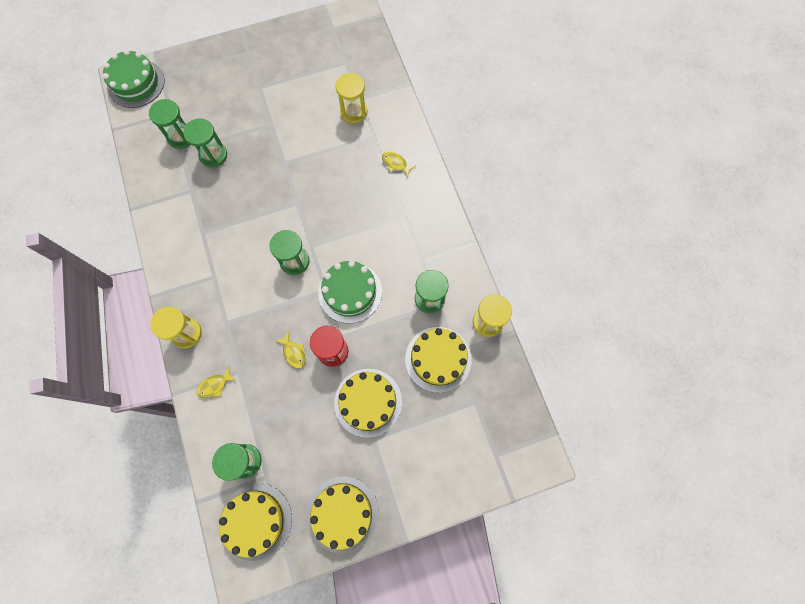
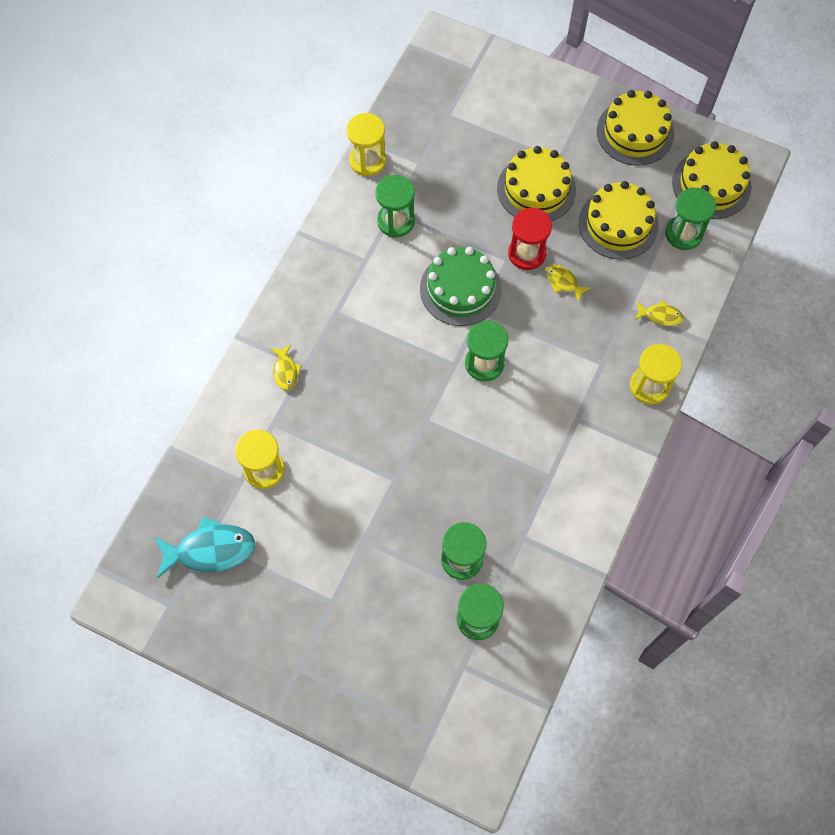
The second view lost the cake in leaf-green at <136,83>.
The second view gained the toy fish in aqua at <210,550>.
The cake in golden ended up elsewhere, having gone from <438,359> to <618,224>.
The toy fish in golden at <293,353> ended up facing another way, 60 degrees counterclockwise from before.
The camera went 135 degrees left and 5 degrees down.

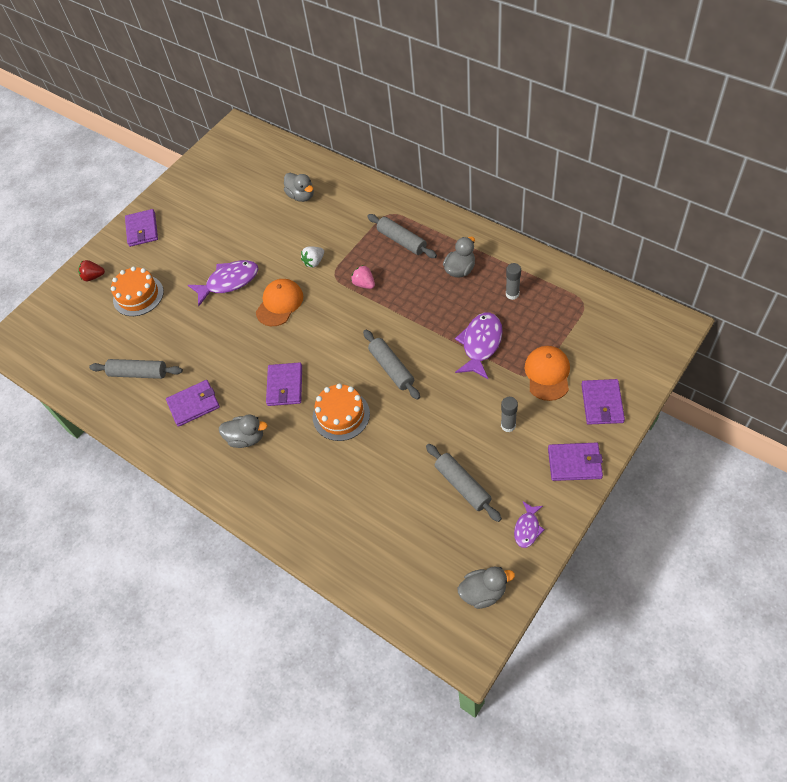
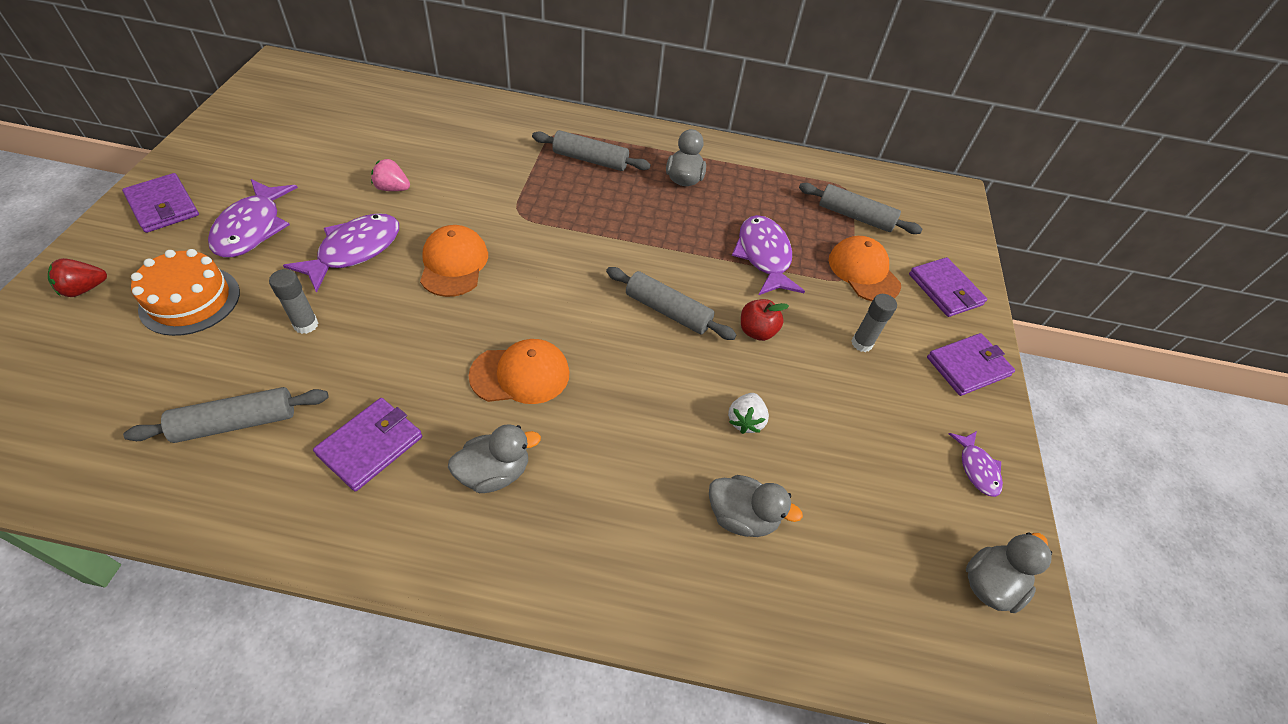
The second view lost the cake in bright orange at <341,415>.
The second view gained the toy fish in purple at <252,228>.
The second view gained the apple fruit in red at <756,331>.
The duck in ash-grey ended up elsewhere, having gone from <301,196> to <741,516>.
The strawberry in white ended up elsewhere, having gone from <314,262> to <745,421>.
The strawberry in pink ended up elsewhere, having gone from <364,284> to <392,188>.
The dough roller in ash-grey ended up elsewhere, having gone from <462,485> to <855,216>.
The glue stick in ash-grey ended up elsewhere, having gone from <512,294> to <306,325>.
Where the card wallet in purple stood at <285,386>, the cap in bright orange came to stand at <520,374>.
The camera went 40 degrees left and 5 degrees down.

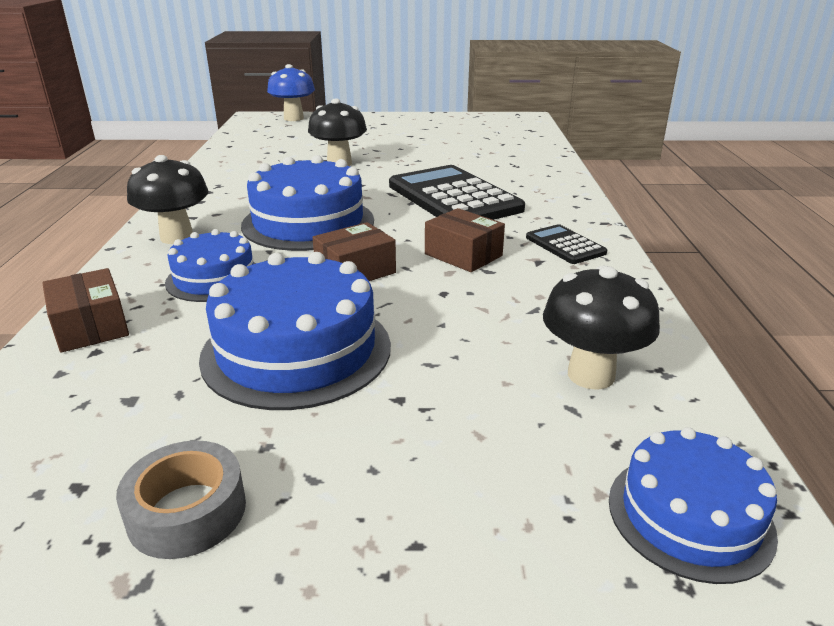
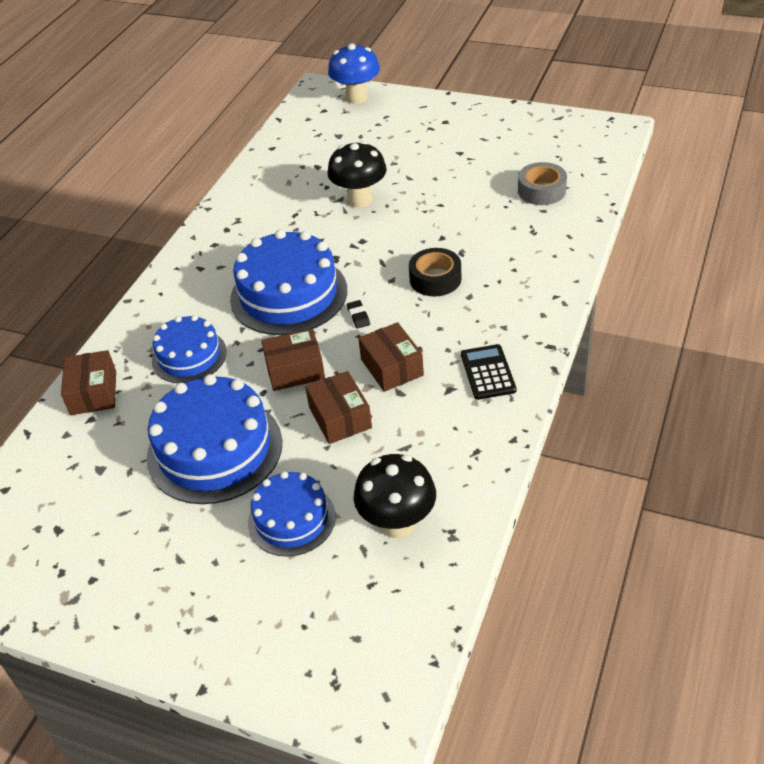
The second view lost the toadstool in black at <177,237>.
The second view gained the box in russet at <340,418>.
The second view gained the pencil eraser in black at <358,316>.
The tape in ash-grey ended up elsewhere, having gone from <187,511> to <541,190>.
The cake in royal blue ended up elsewhere, having gone from <689,515> to <291,519>.
Where the calculator in black stood at <454,197>, the tape in black came to stand at <435,279>.
The camera went 25 degrees right and 15 degrees up.

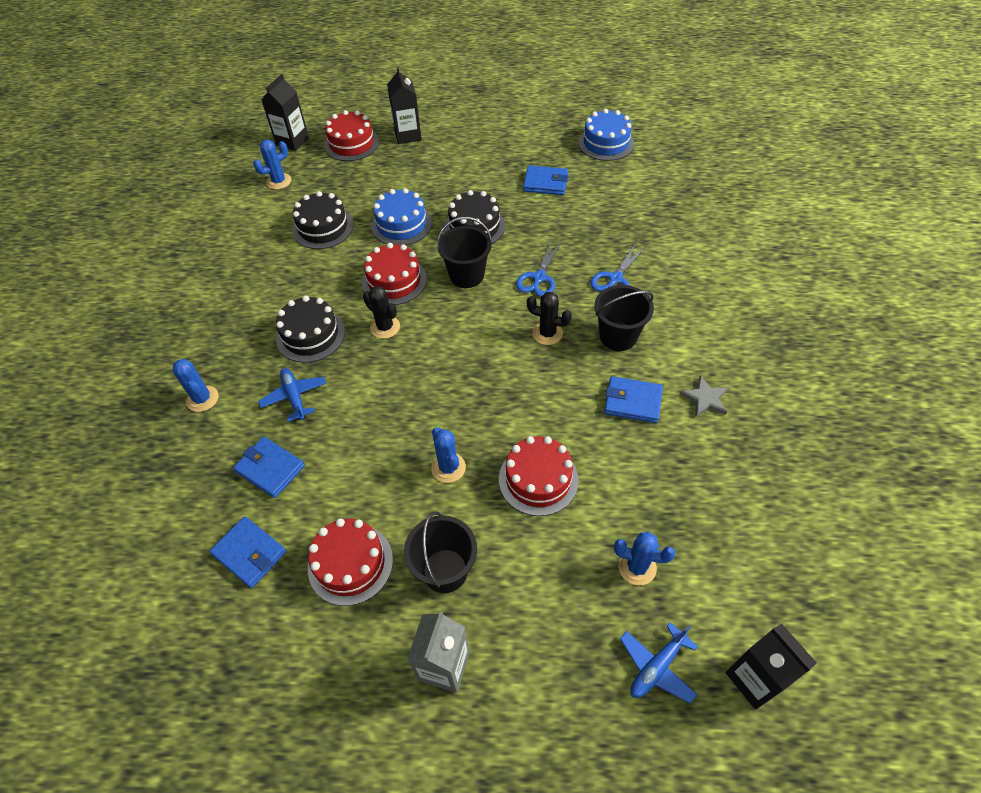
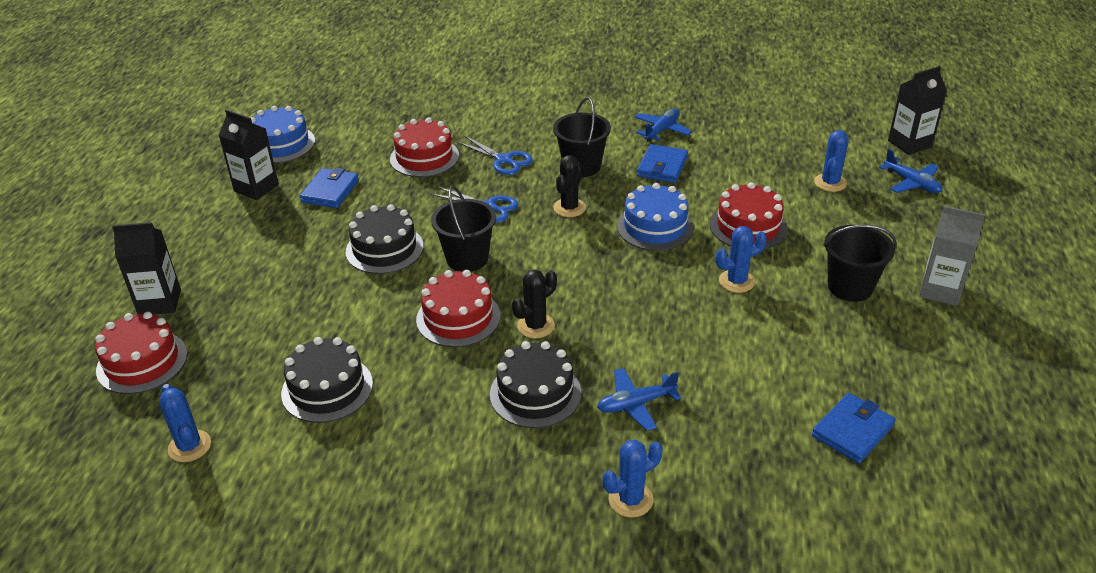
The second view lost the card wallet in royal blue at <270,468>.
The milk carton in black ended up elsewhere, having gone from <292,141> to <256,188>.
The cake in red ended up elsewhere, having gone from <350,563> to <424,157>.
The cake in royal blue ended up elsewhere, having gone from <401,224> to <655,227>.
Where the star shape in ash-grey stood at <705,398>, the plane in royal blue came to stand at <661,130>.
The camera went 85 degrees left and 15 degrees down.

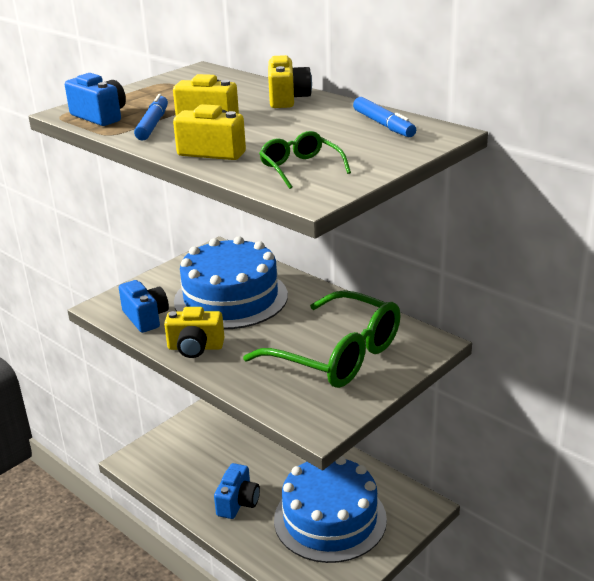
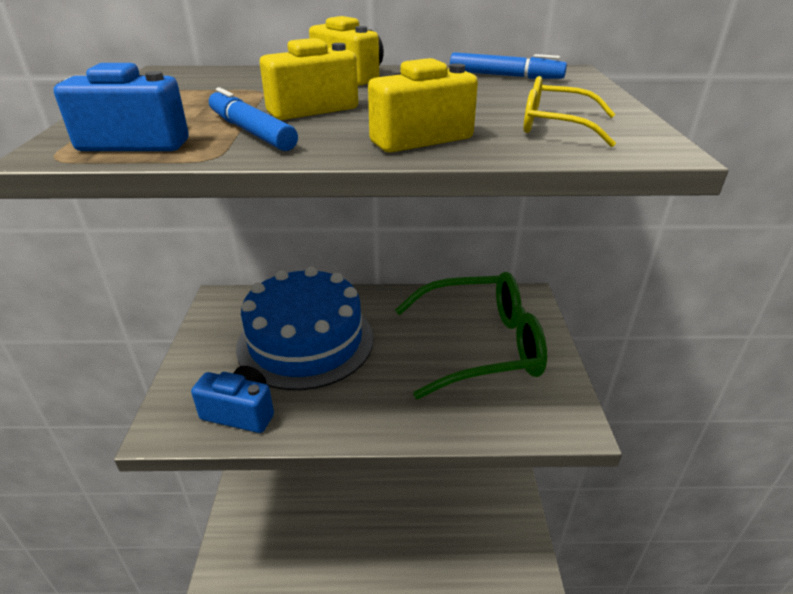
The second view lost the camera in golden at <195,347>.
The second view lost the camera in royal blue at <238,502>.
The second view lost the cake in royal blue at <330,519>.
What was the spectacles in leaf-green at <300,168> turned into the spectacles in golden at <556,126>.
The camera went 45 degrees left and 5 degrees up.

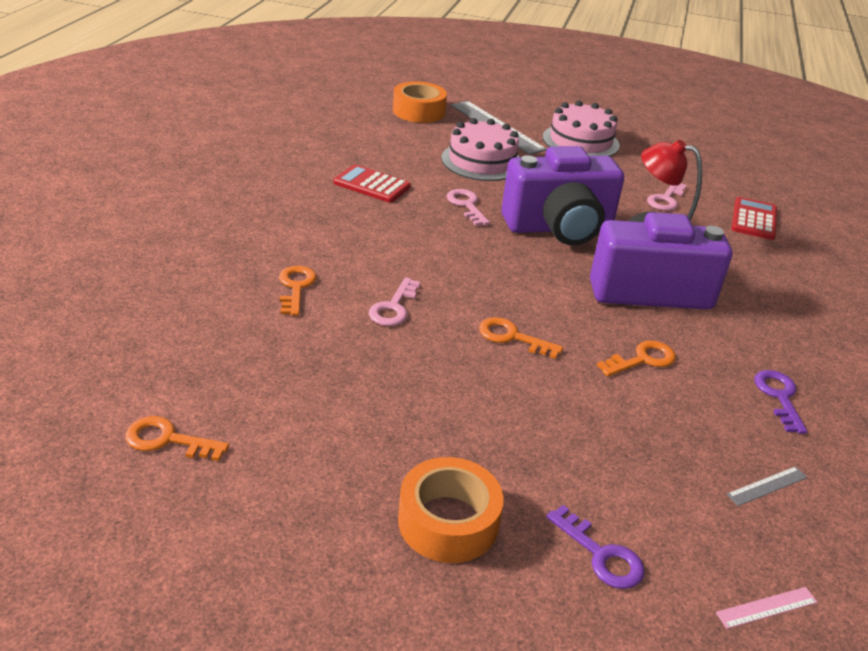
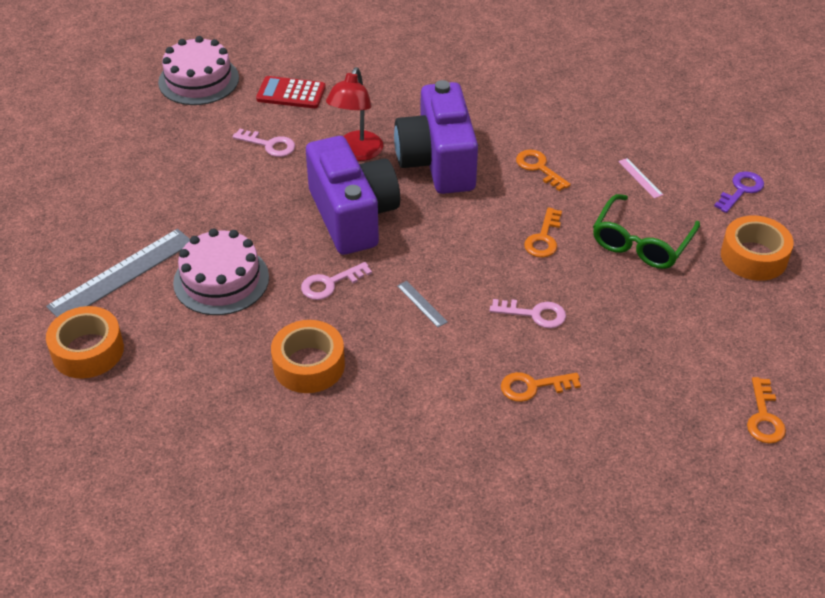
The second view lost the key in purple at <779,397>.
The second view gained the spectacles in leaf-green at <641,242>.
The cake in pink ended up elsewhere, having gone from <580,141> to <198,80>.
The measuring stick in pink ended up elsewhere, having gone from <767,607> to <640,178>.
The measuring stick in ash-grey ended up elsewhere, having gone from <767,486> to <422,304>.
Where the calculator in red stood at <371,185>, the tape in bright orange came to stand at <309,365>.
The camera went 95 degrees left and 10 degrees up.

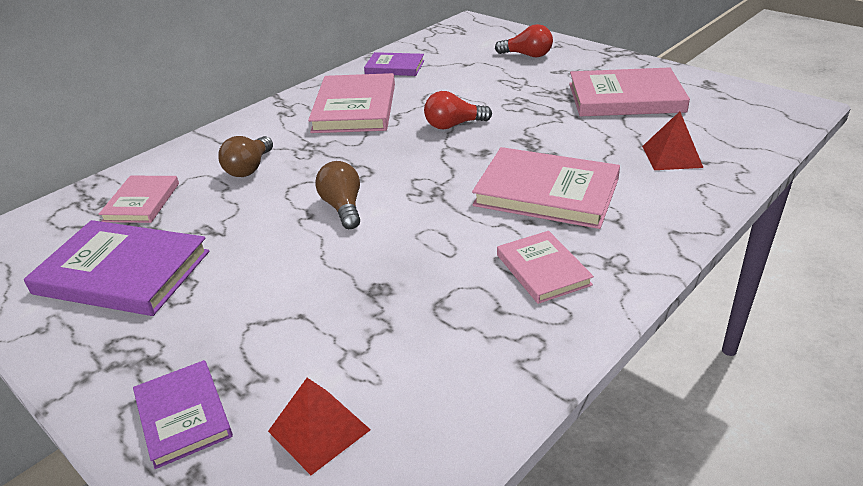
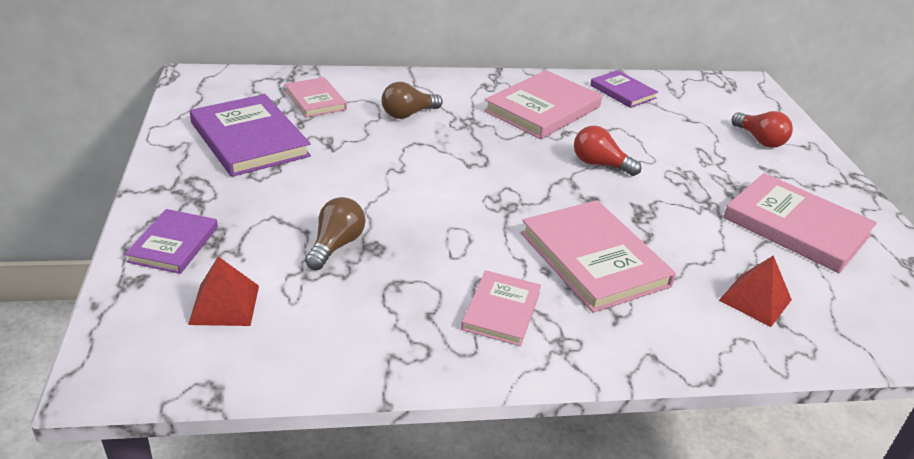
The bulb in russet ended up elsewhere, having gone from <343,207> to <336,245>.
The hardback in pink at <142,202> ended up facing another way, 75 degrees counterclockwise from before.
The camera went 35 degrees right and 0 degrees up.

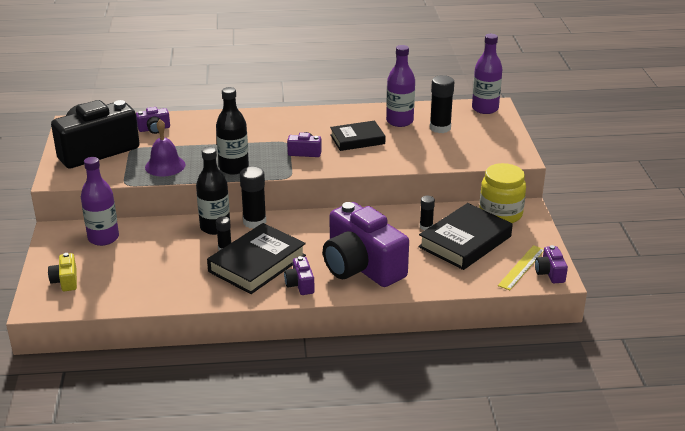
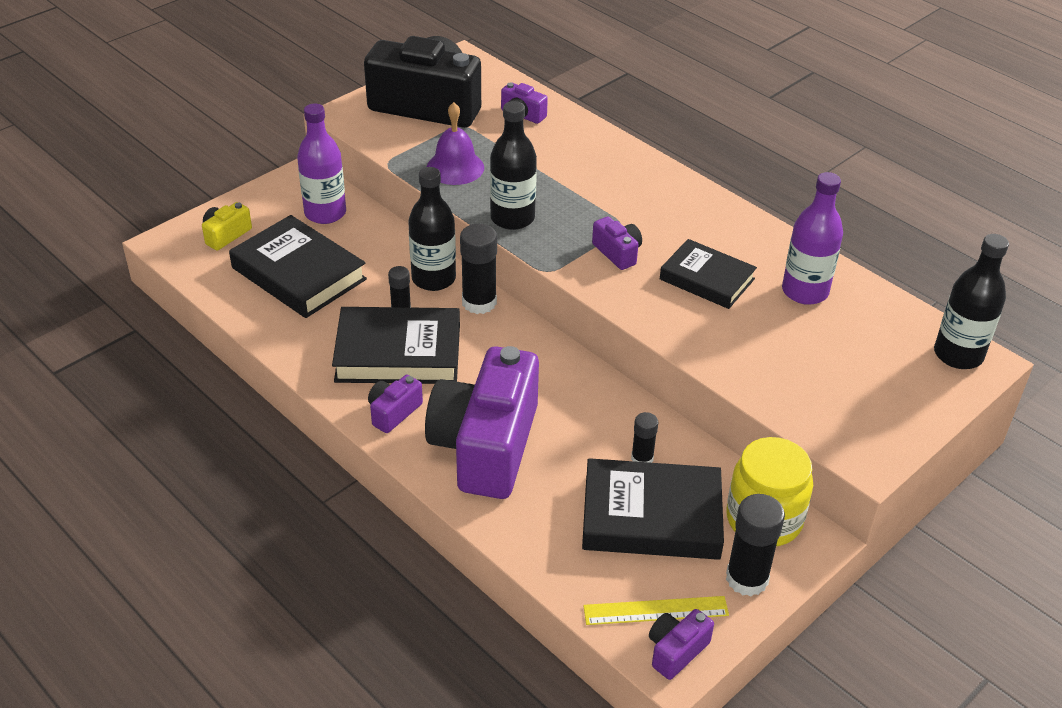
The second view gained the hardback in black at <299,273>.
The glue stick in black ended up elsewhere, having gone from <440,128> to <747,578>.
What was the bottle in purple at <485,109> turned into the bottle in black at <958,355>.
The camera went 50 degrees right and 10 degrees up.

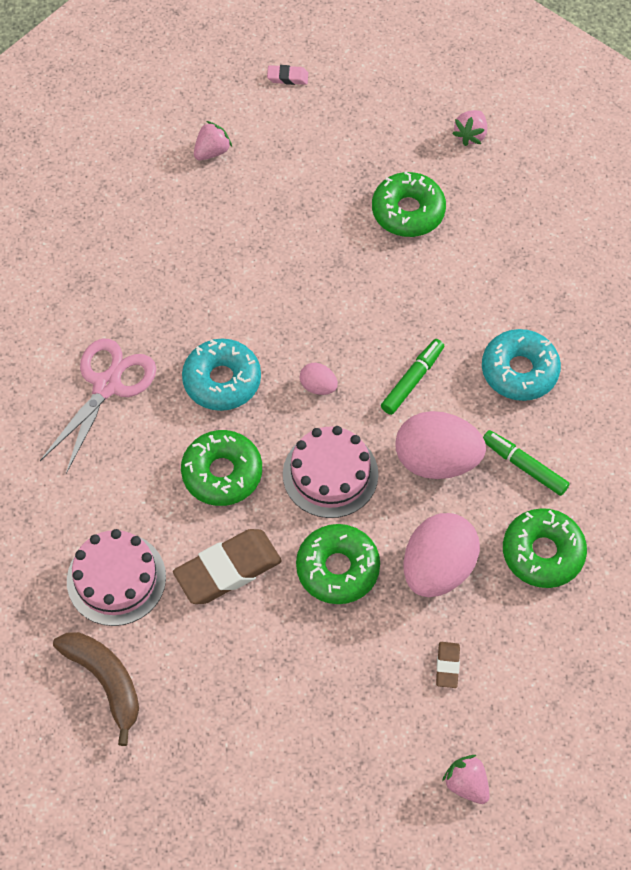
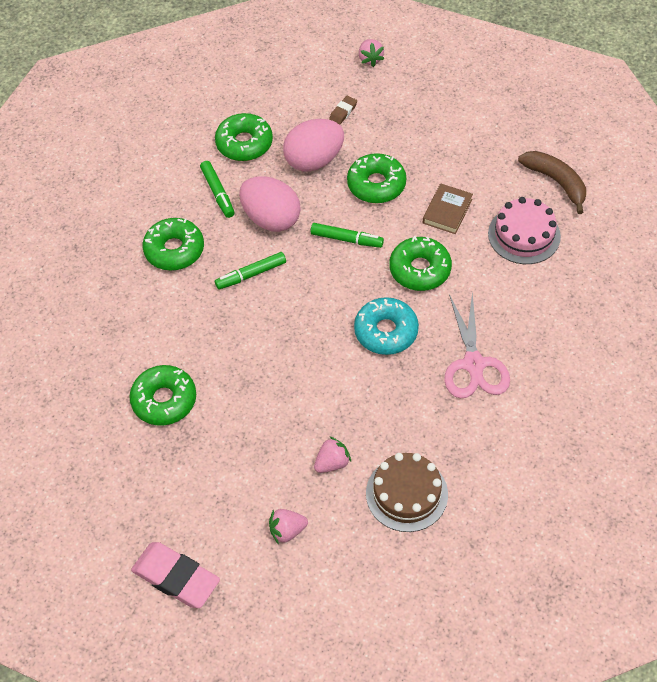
The second view lost the toy egg in pink at <318,386>.
The second view gained the cake in russet at <406,494>.
The strawberry in pink ended up elsewhere, having gone from <470,135> to <332,463>.
Where the pencil eraser in russet stood at <228,570>, the hardback in russet came to stand at <447,211>.
Where the cake in pink stood at <330,474>, the marker in leaf-green came to stand at <346,239>.
What was the donut in aqua at <519,371> turned into the donut in leaf-green at <174,250>.
The pair of scissors in pink at <107,386> ended up facing another way, 60 degrees counterclockwise from before.
The banana in russet at <105,681> ended up facing another way, 150 degrees clockwise from before.
The size of the pencil eraser in pink at <287,77> changed by a factor of 2.13.
The camera went 150 degrees left and 5 degrees down.

